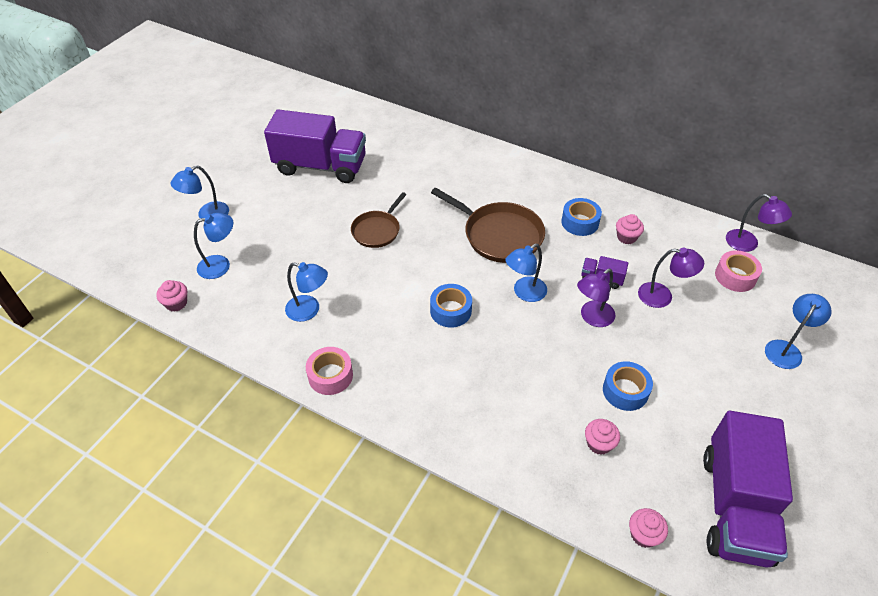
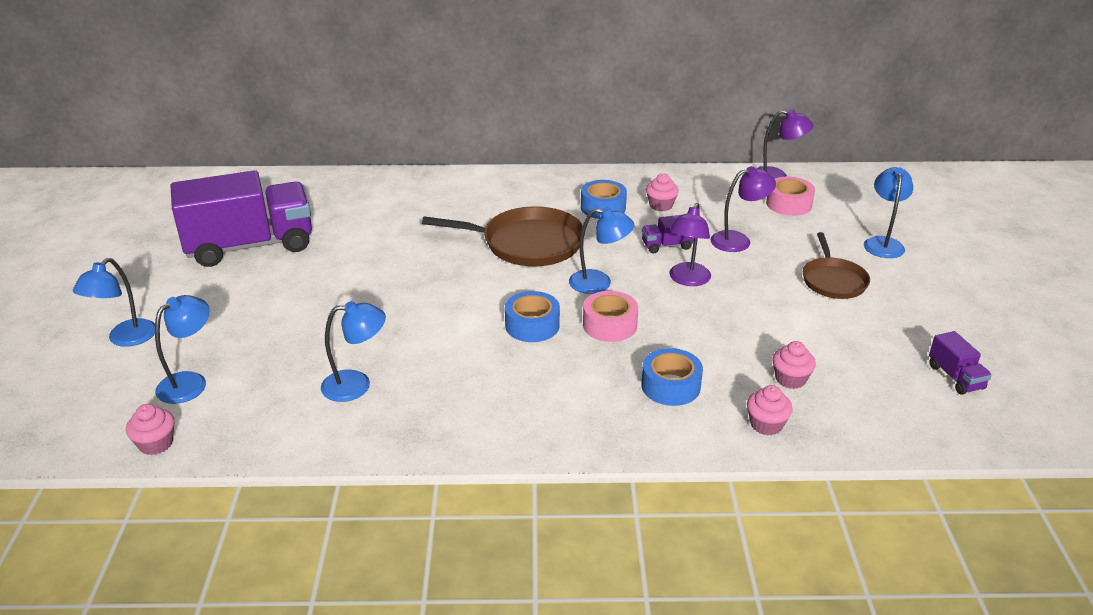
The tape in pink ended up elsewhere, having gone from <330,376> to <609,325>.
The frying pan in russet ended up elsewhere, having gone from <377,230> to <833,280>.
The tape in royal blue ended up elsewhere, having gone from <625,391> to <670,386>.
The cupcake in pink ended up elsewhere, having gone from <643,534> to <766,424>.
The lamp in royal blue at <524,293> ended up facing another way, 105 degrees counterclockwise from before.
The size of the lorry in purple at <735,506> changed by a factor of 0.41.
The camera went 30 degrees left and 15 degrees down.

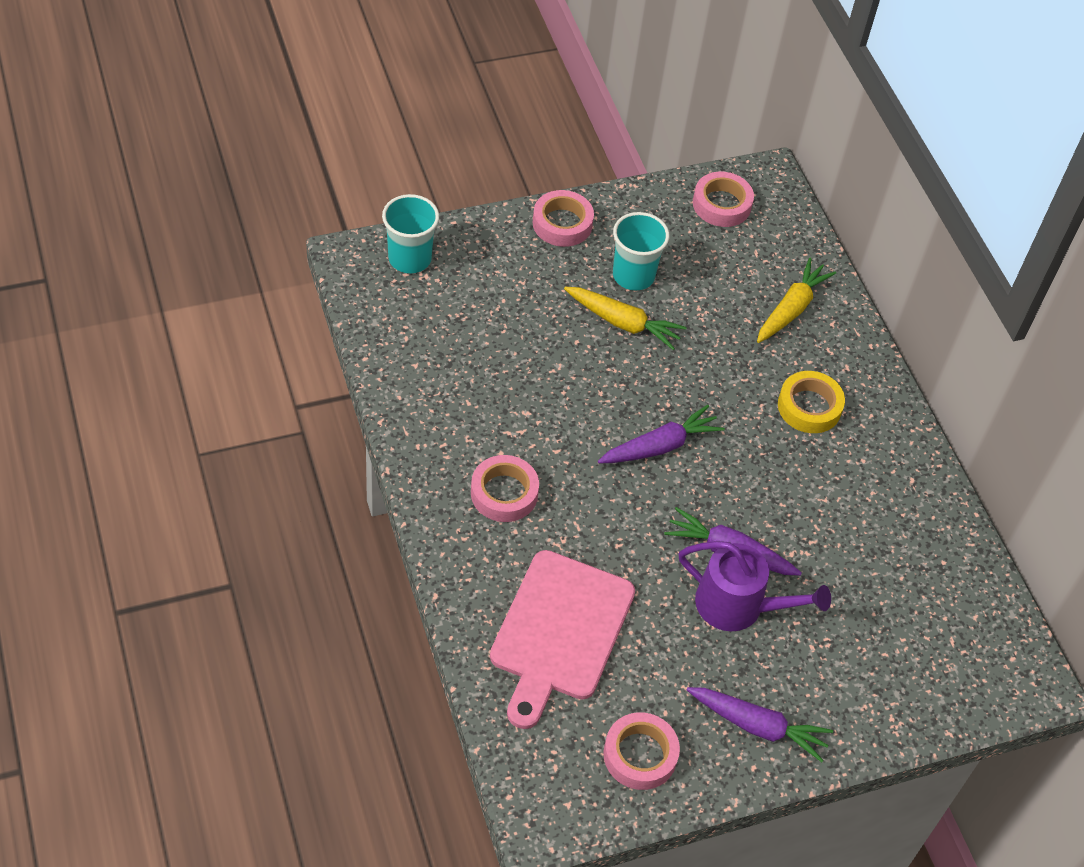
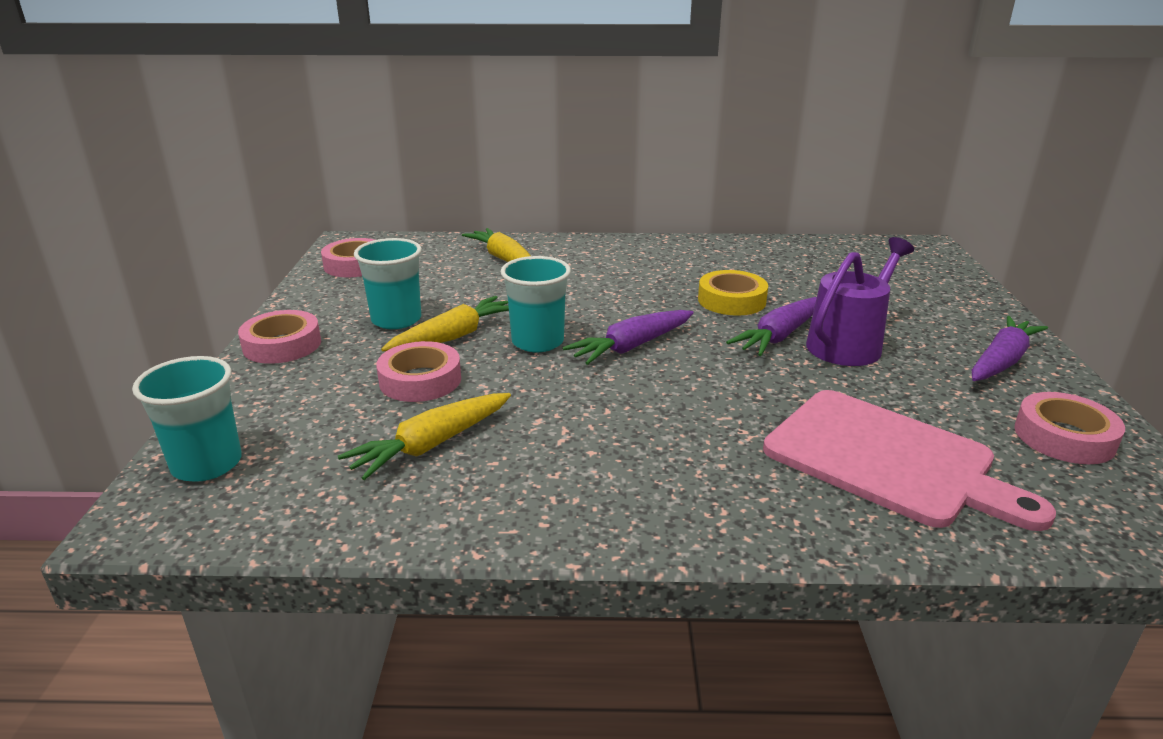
The second view gained the toy carrot in golden at <431,445>.
The second view gained the cup in aqua at <537,342>.
The tape in pink ended up elsewhere, having gone from <504,493> to <420,380>.
The tape in golden ended up elsewhere, having gone from <809,407> to <731,300>.
The toy carrot in purple at <660,446> ended up facing another way, 120 degrees counterclockwise from before.
The camera went 65 degrees left and 25 degrees down.

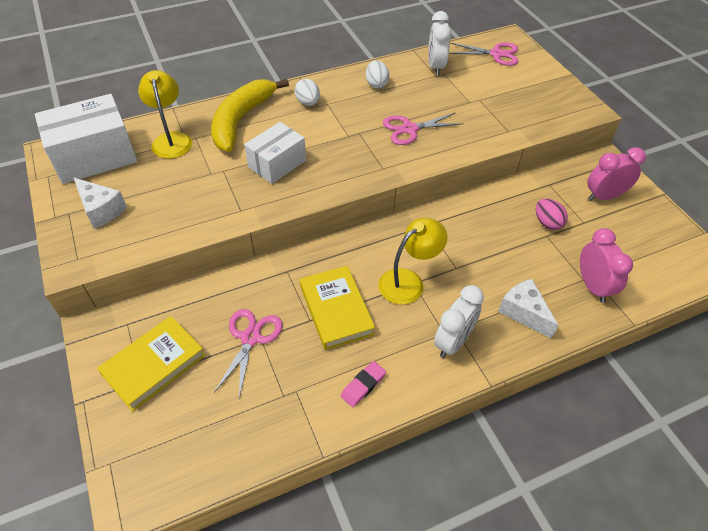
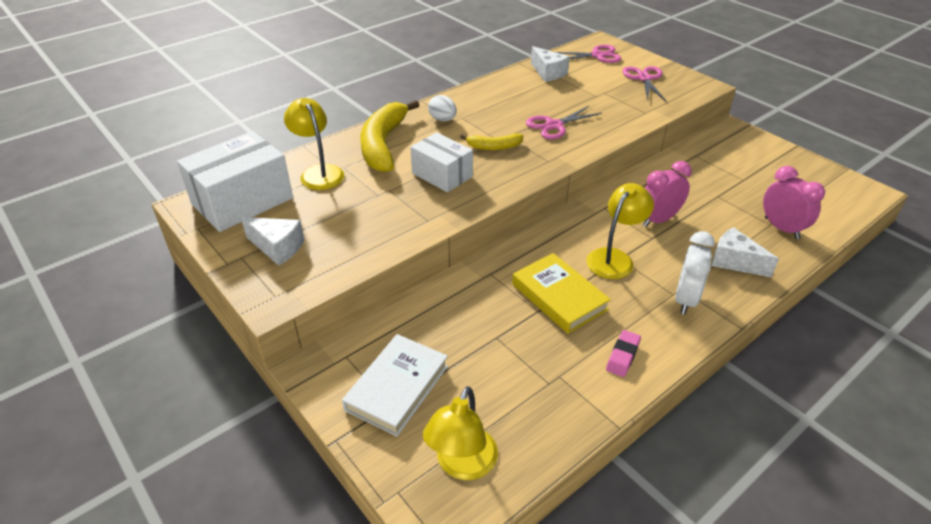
The second view lost the toy egg in white at <376,84>.
The second view lost the toy egg in pink at <547,223>.
The second view gained the lamp in golden at <462,465>.
The second view gained the banana in golden at <494,147>.
The pair of scissors in pink ended up elsewhere, having gone from <251,338> to <644,78>.
The alarm clock in pink ended up elsewhere, having gone from <604,196> to <658,220>.
Where the alarm clock in white stood at <435,67>, the piece of cheese in white came to stand at <548,73>.
What was the hardback in golden at <154,365> turned into the hardback in white at <397,387>.
The box in white at <277,164> ended up facing another way, 75 degrees counterclockwise from before.
The camera went 15 degrees left and 10 degrees down.

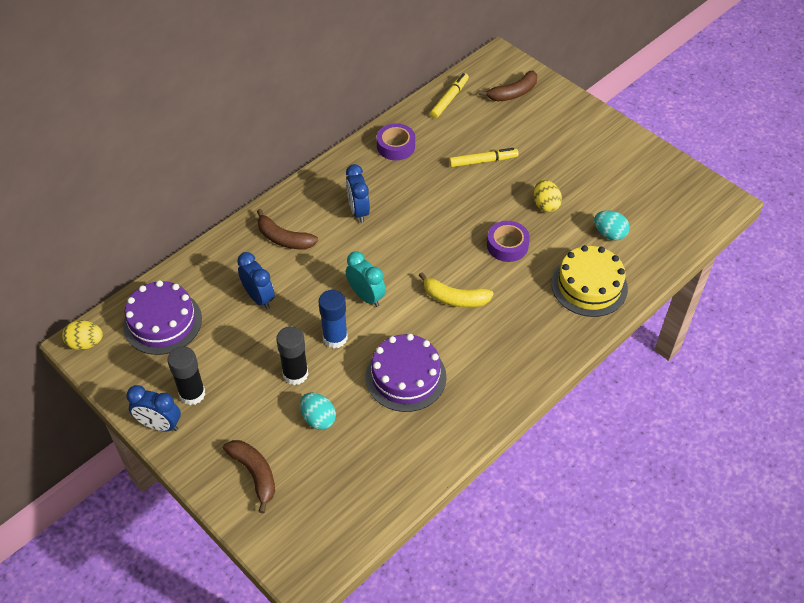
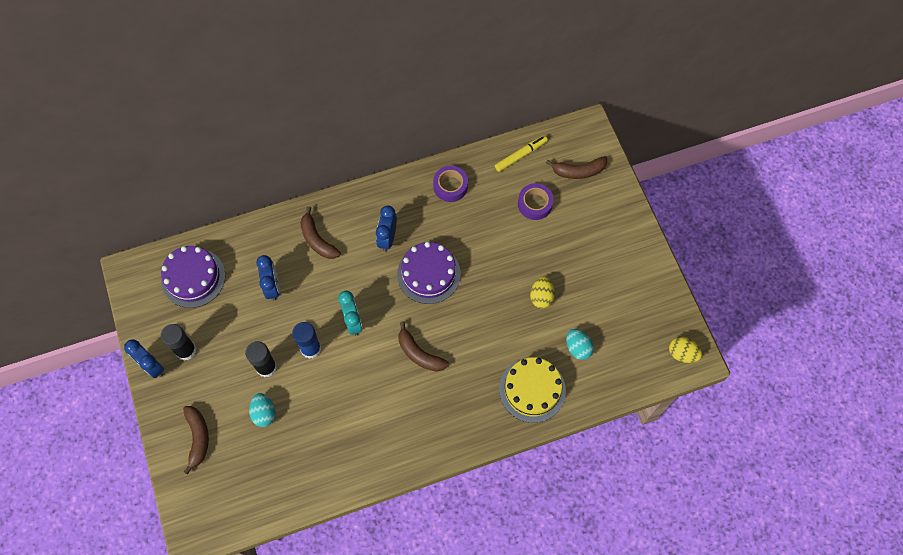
The second view lost the marker in golden at <483,161>.
The toy egg in golden ended up elsewhere, having gone from <85,343> to <682,353>.
The cake in purple ended up elsewhere, having gone from <405,376> to <428,274>.
The tape in purple ended up elsewhere, having gone from <507,245> to <535,204>.
What was the banana in golden at <454,298> turned into the banana in russet at <419,354>.
The camera went 25 degrees right and 15 degrees up.

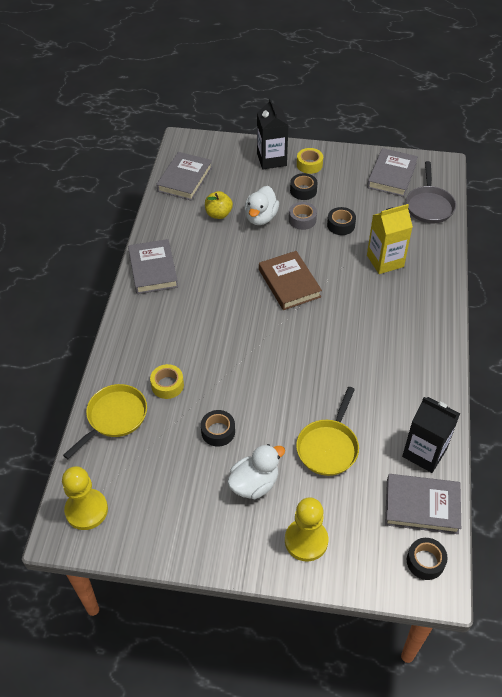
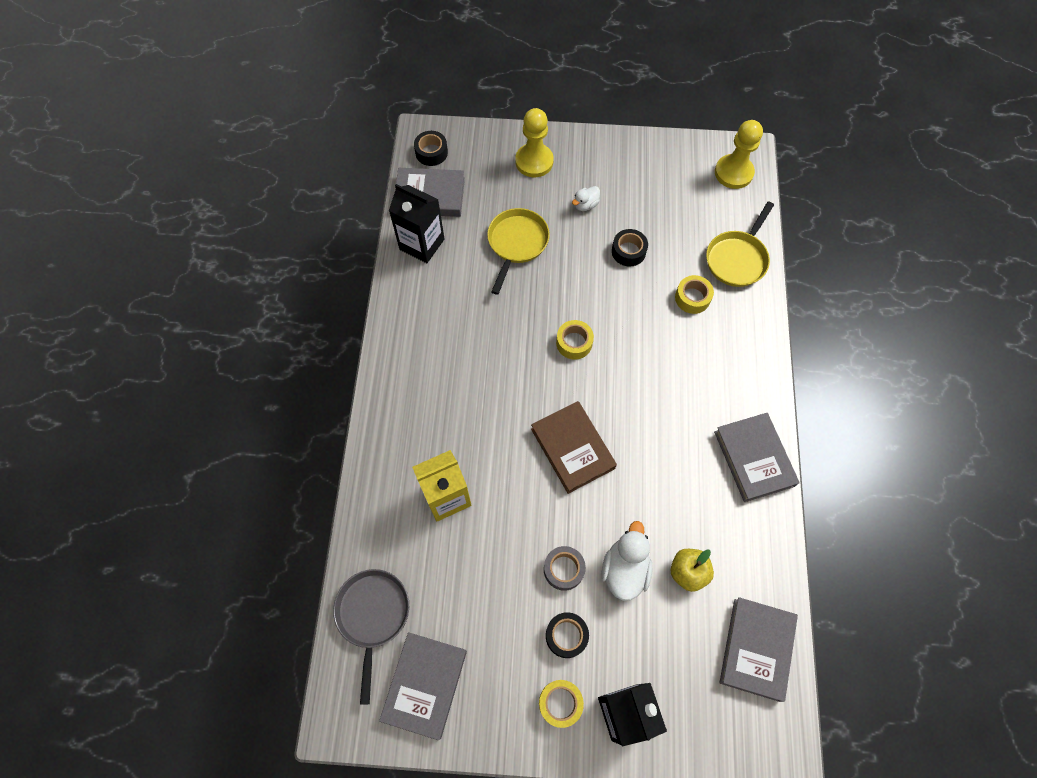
The second view lost the tape in black at <341,225>.
The second view gained the tape in golden at <574,343>.
The size of the duck in white at <254,484> changed by a factor of 0.56.
The camera went 175 degrees right and 15 degrees up.

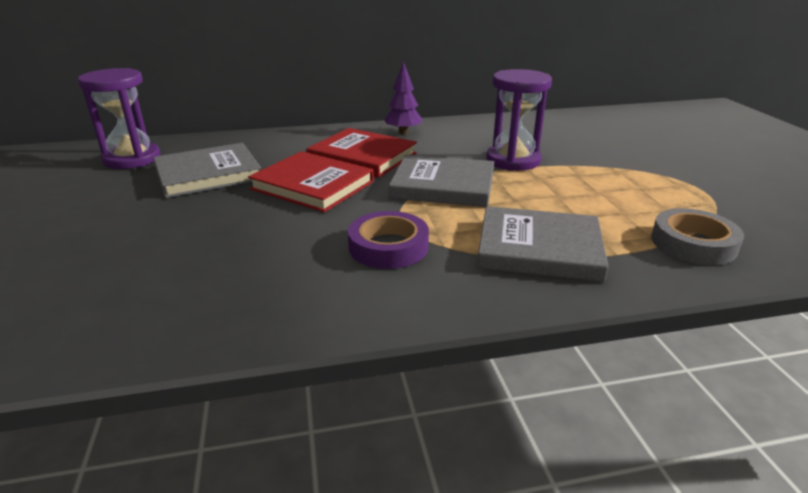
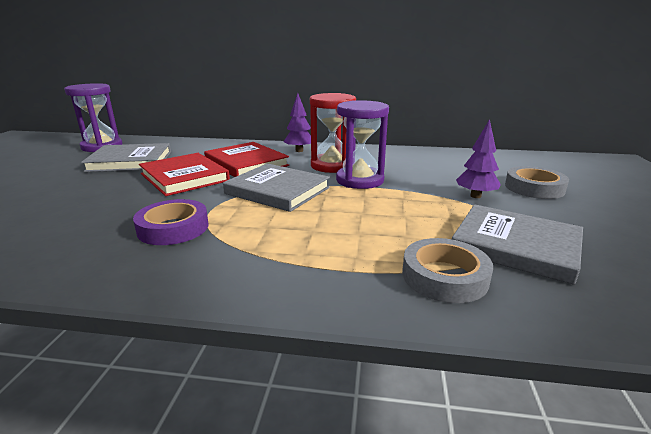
The second view gained the hourglass in red at <332,166>.
The second view gained the tree in purple at <475,196>.
The second view gained the tape in ash-grey at <534,188>.
The hardback in ash-grey ended up elsewhere, having gone from <539,248> to <515,246>.
The camera went 20 degrees right and 5 degrees down.

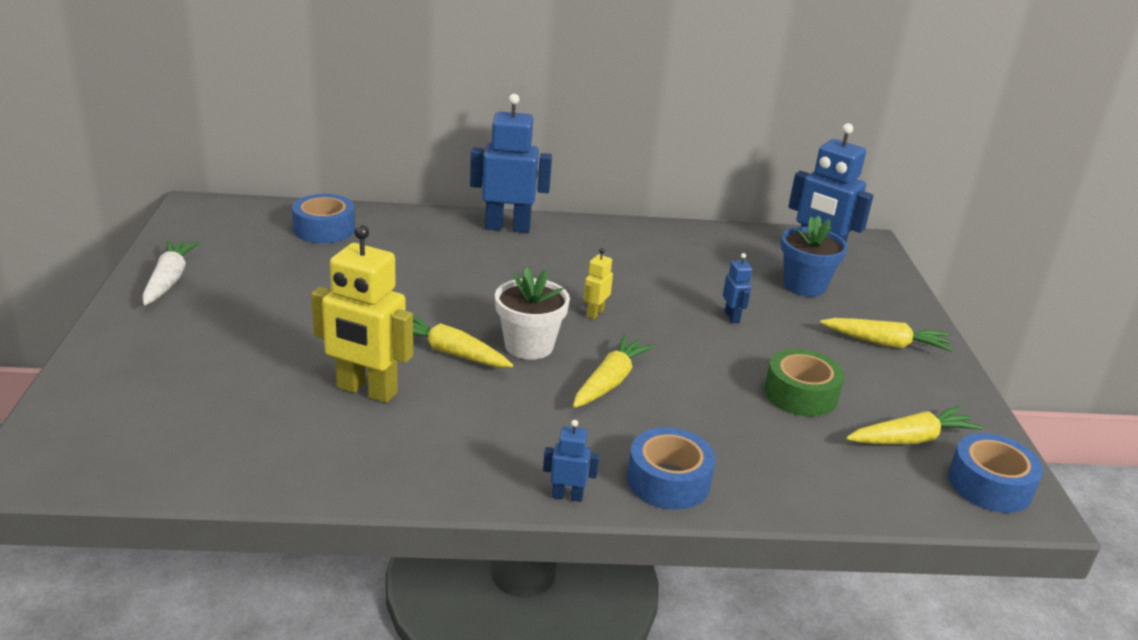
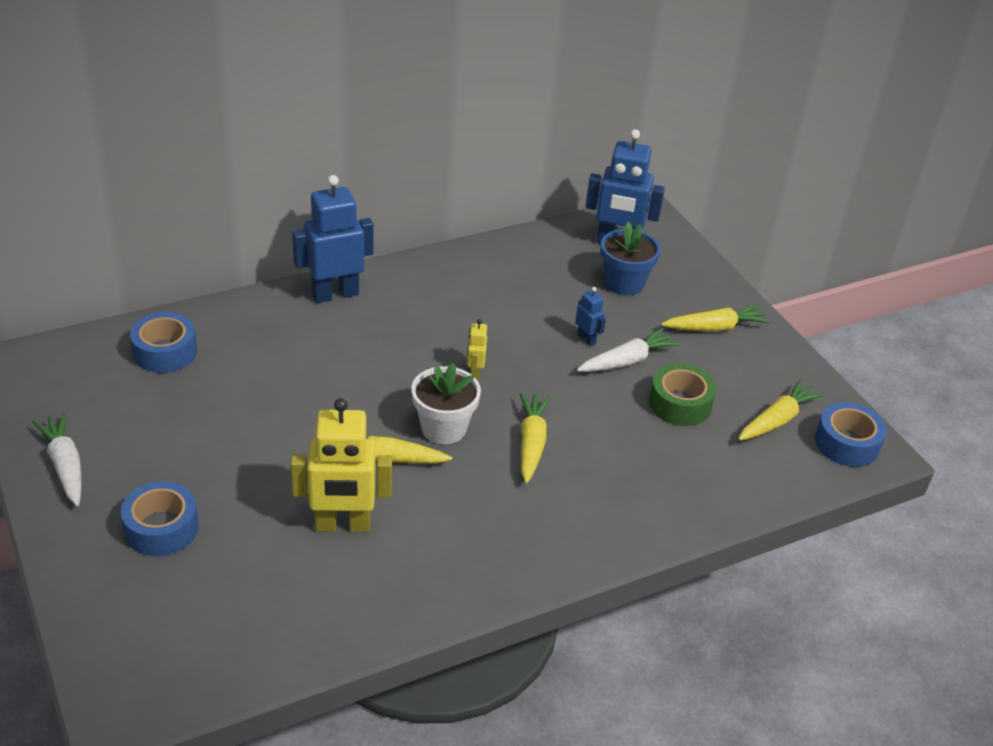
The second view lost the toy robot in royal blue at <567,496>.
The second view gained the toy carrot in white at <627,361>.
The tape in royal blue ended up elsewhere, having gone from <668,481> to <161,528>.
The camera went 25 degrees left and 10 degrees up.

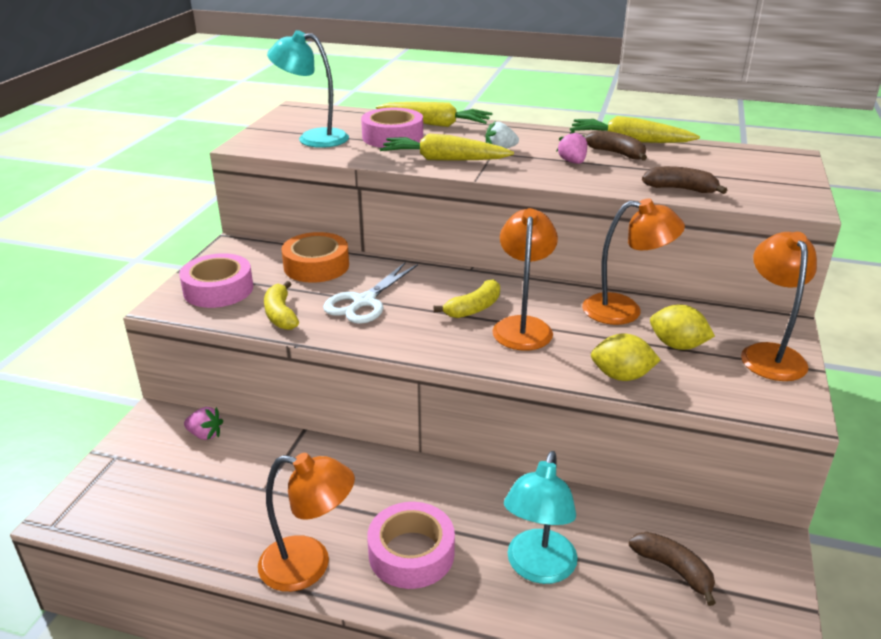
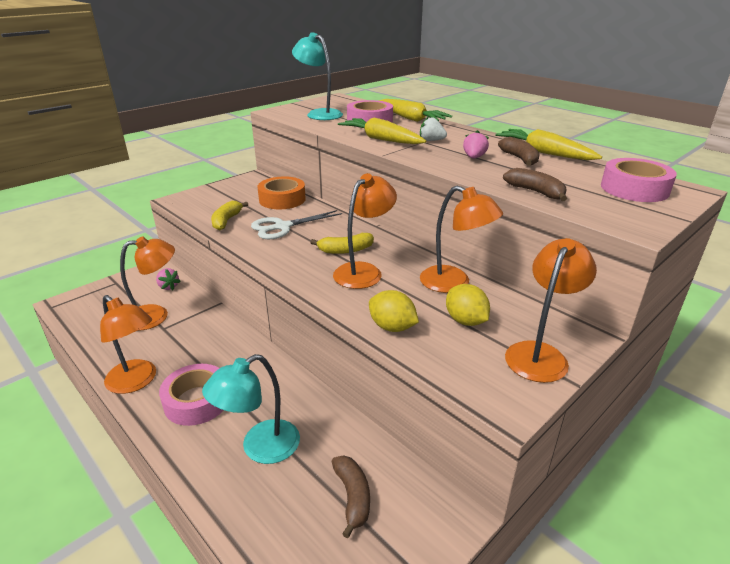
The second view gained the lamp in bright orange at <156,316>.
The tape in pink ended up elsewhere, having gone from <218,289> to <634,189>.
The camera went 30 degrees right and 0 degrees up.

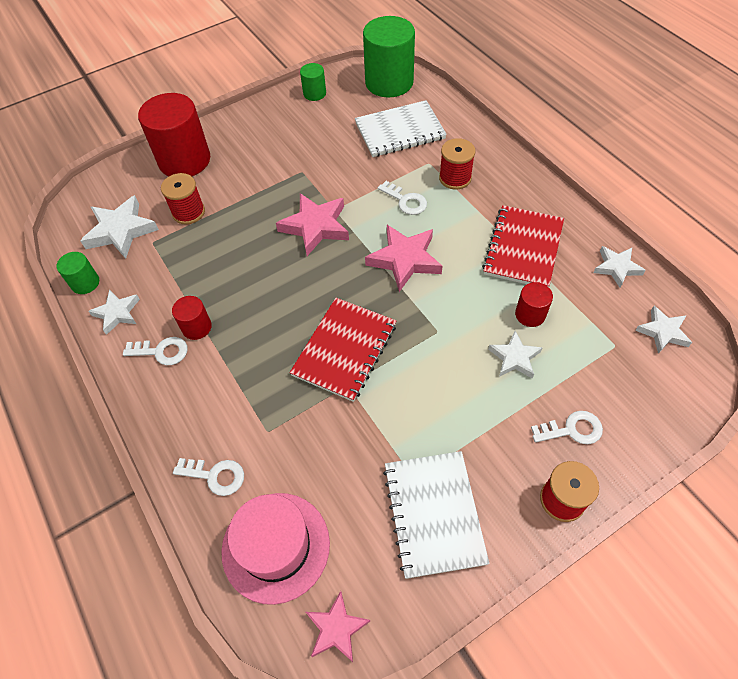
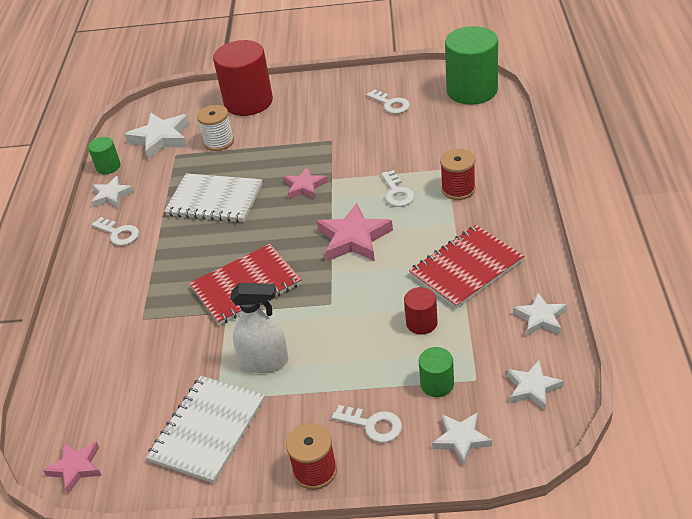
The second view lost the solid cylinder in red at <196,327>.
The second view lost the tall hat in pink at <276,546>.
The second view gained the spray cleaner in white at <265,362>.
The key in white ended up elsewhere, having gone from <215,476> to <391,104>.
The solid cylinder in leaf-green ended up elsewhere, having gone from <314,93> to <437,384>.
The exercise book in white ended up elsewhere, having gone from <400,131> to <215,200>.
The star shape in white ended up elsewhere, having gone from <514,358> to <461,439>.
What was the spool in red at <188,212> turned into the spool in white at <219,142>.
The size of the star shape in pink at <315,227> changed by a factor of 0.62.
The camera went 35 degrees right and 15 degrees down.

